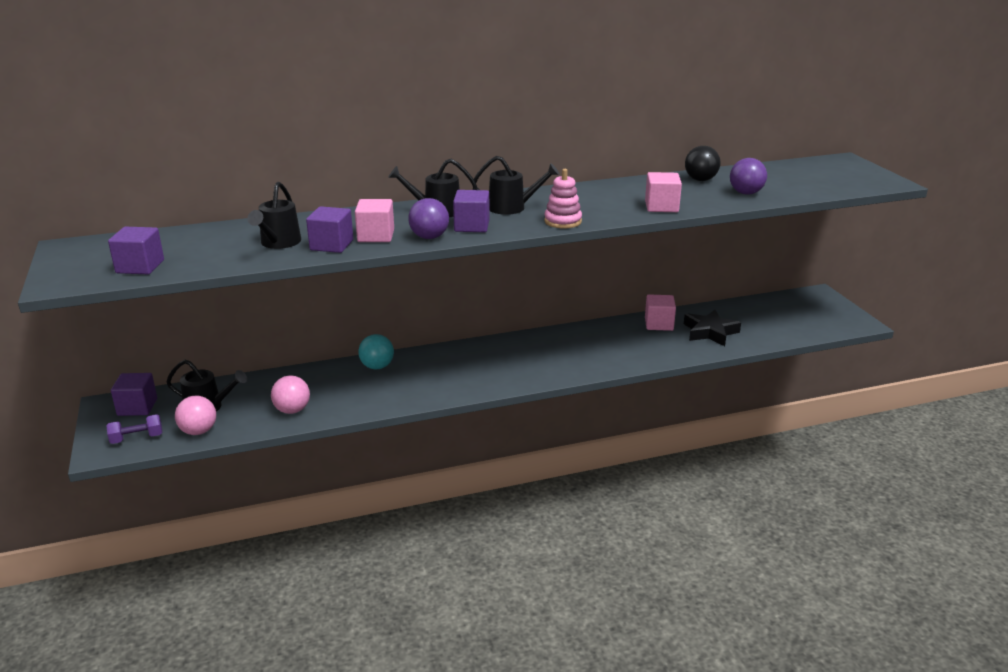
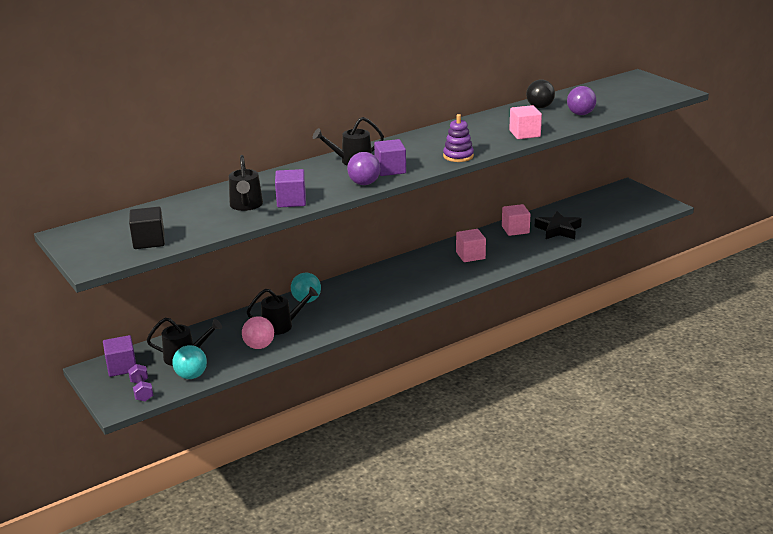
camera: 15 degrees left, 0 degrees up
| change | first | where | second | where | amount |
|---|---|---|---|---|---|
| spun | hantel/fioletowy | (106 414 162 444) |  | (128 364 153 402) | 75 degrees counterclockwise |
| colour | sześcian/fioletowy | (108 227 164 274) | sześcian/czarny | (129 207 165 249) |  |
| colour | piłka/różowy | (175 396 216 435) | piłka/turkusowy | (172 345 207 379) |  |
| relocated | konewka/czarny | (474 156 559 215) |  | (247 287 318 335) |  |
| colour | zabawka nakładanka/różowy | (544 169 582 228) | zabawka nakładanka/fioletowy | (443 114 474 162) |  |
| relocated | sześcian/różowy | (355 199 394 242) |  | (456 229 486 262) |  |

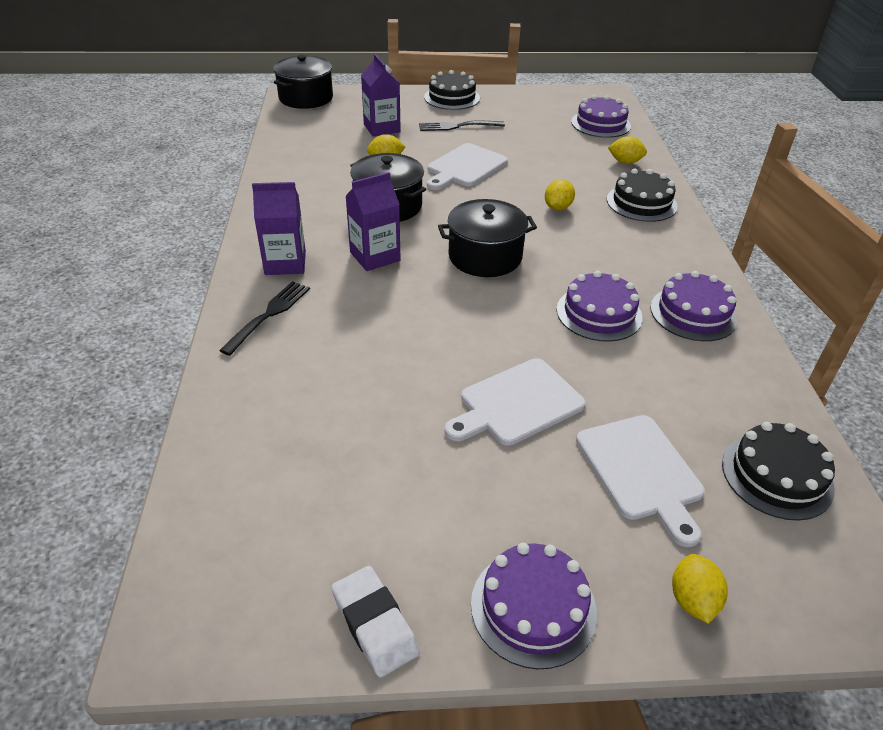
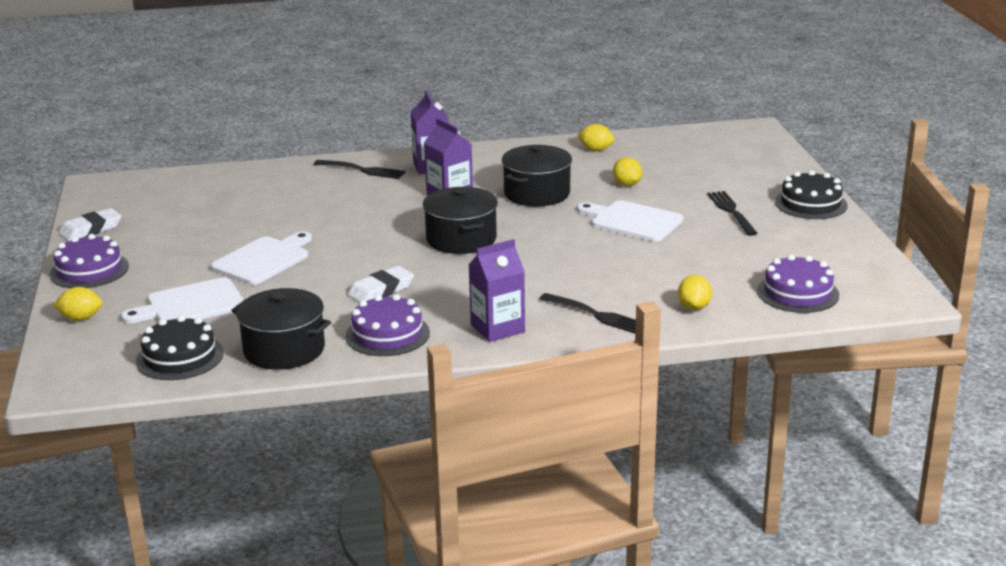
camera: 85 degrees right, 15 degrees down
| change | first | where | second | where | amount |
|---|---|---|---|---|---|
| spun | deska do krojenia/biały | (445 358 586 445) |  | (211 231 312 285) | 75 degrees clockwise |
| relocated | garnek/czarny | (273 55 333 109) |  | (231 288 331 370) |  |
| exchanged | tort/fioletowy | (557 271 643 342) | gumka do mazania/biały | (348 266 414 302) |  |
| relocated | karton mleka/fioletowy | (361 54 401 136) |  | (468 239 525 342) |  |
| exchanged | tort/czarny | (607 169 678 222) | widelec/czarny | (539 293 636 334) |  |
| relocated | cytryna/żółty | (545 179 575 210) |  | (578 124 614 151) |  |

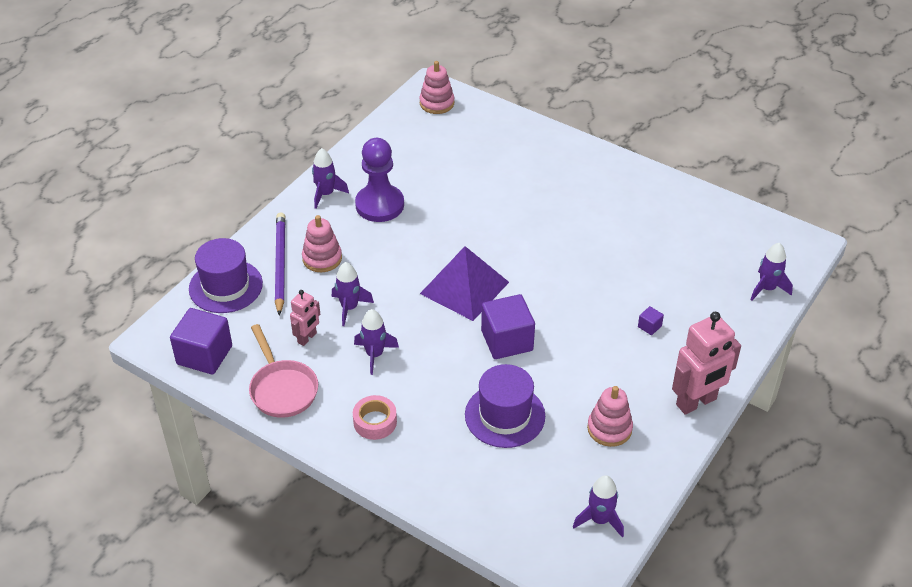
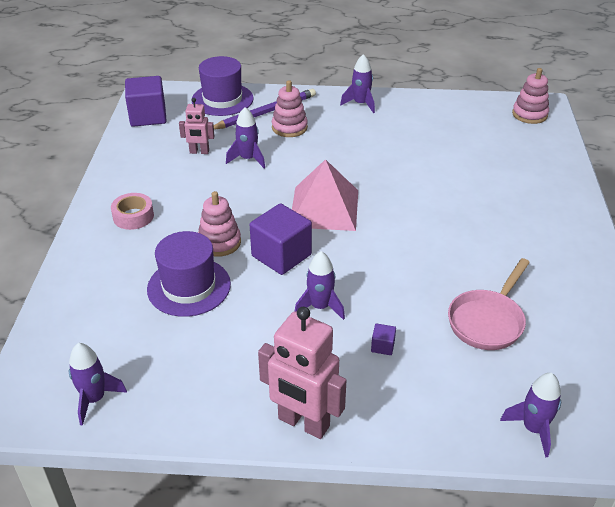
camera: 60 degrees right, 5 degrees down
| change | first | where | second | where | amount |
|---|---|---|---|---|---|
| relocated | zabawka nakładanka/różowy | (587 386 633 447) |  | (198 191 241 257) |  |
| colour | piramida/fioletowy | (420 246 509 321) | piramida/różowy | (292 159 358 231) |  |
| relocated | rakieta/fioletowy | (354 309 399 375) |  | (295 251 345 320) |  |
| relocated | patelnia/różowy | (249 324 318 418) |  | (448 258 530 350) |  |
| missing | pionek/fioletowy | (355 138 404 222) |  |  |  |

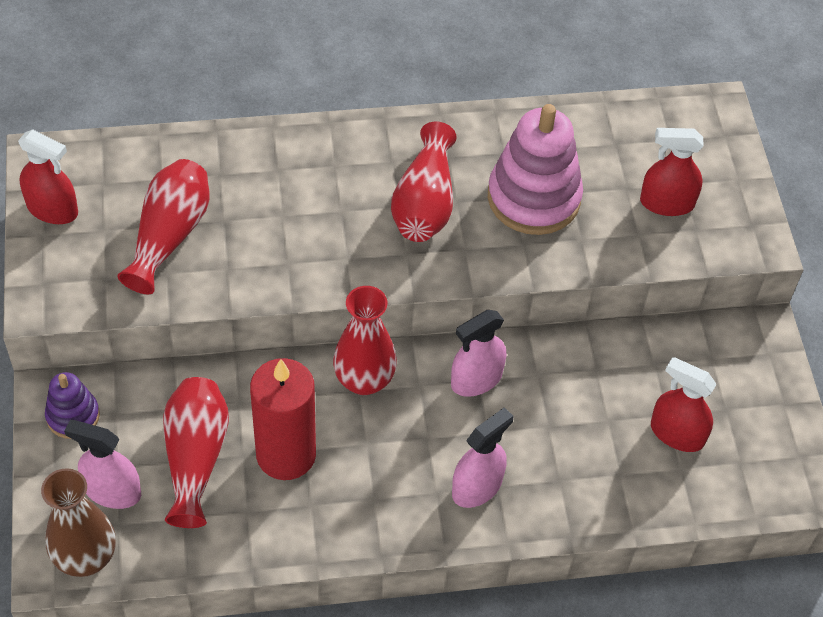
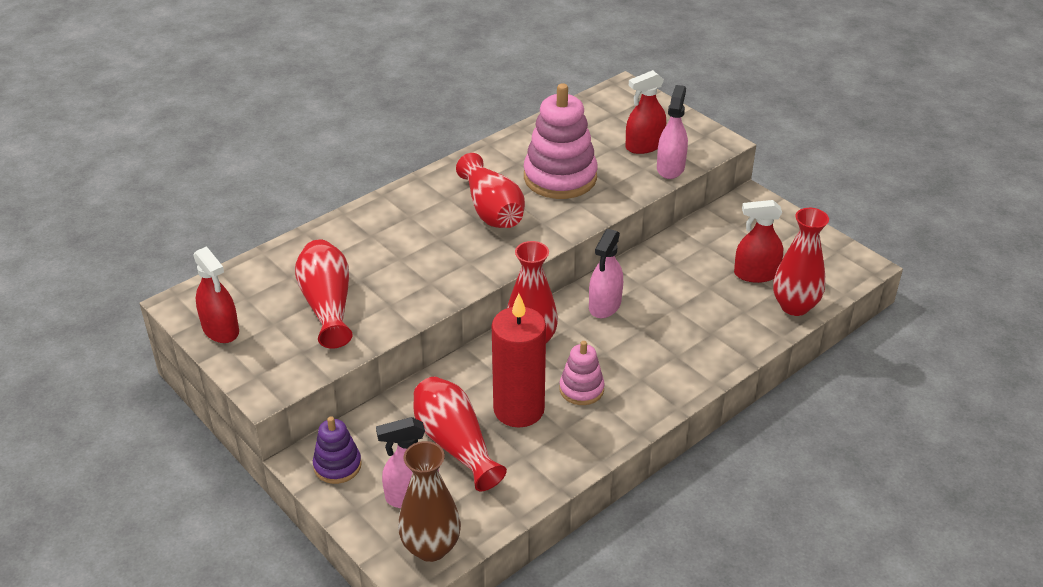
camera: 30 degrees left, 15 degrees down
| change | first | where | second | where | amount |
|---|---|---|---|---|---|
| spun | spryskiwacz/czerwony | (18 129 78 224) |  | (193 246 239 343) | 60 degrees clockwise |
| appeared |  |  | zabawka nakładanka/różowy | (559 341 605 405) |  |
| relocated | spryskiwacz/różowy | (452 407 513 508) |  | (657 85 688 179) |  |
| appeared |  |  | wazon/czerwony | (773 208 829 316) |  |

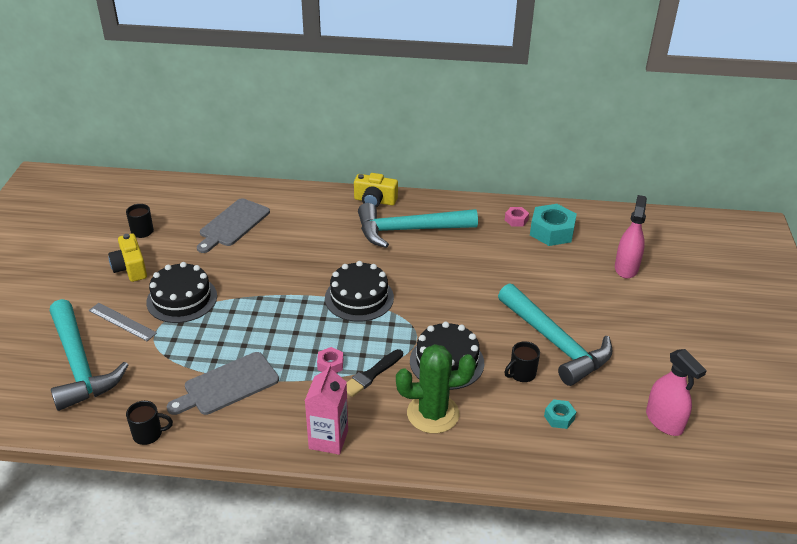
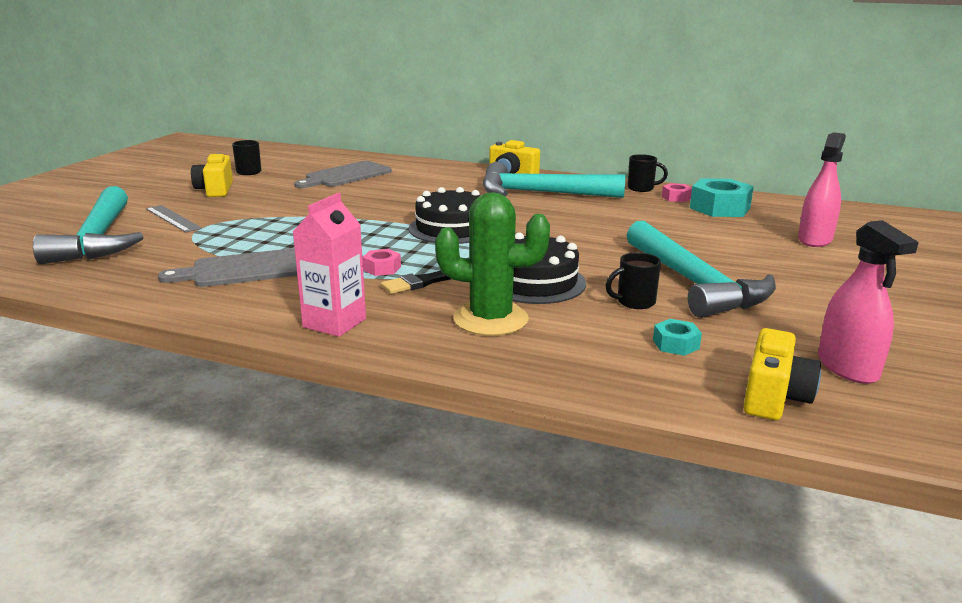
camera: 15 degrees right, 15 degrees down
| change | first | where | second | where | amount |
|---|---|---|---|---|---|
| relocated | kubek/czarny | (126 401 173 445) |  | (627 154 668 192) |  |
| appeared |  |  | aparat fotograficzny/żółty | (743 328 821 420) |  |
| missing | tort/czarny | (146 262 217 323) |  |  |  |

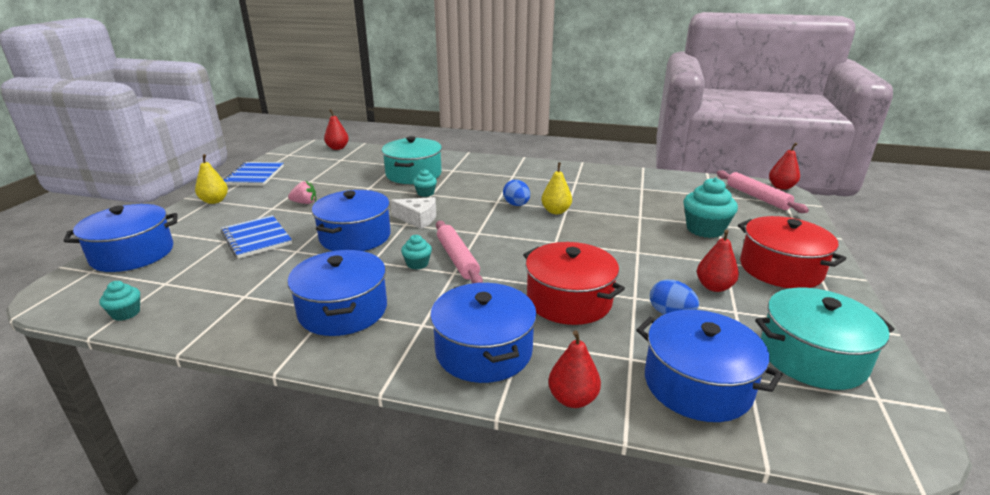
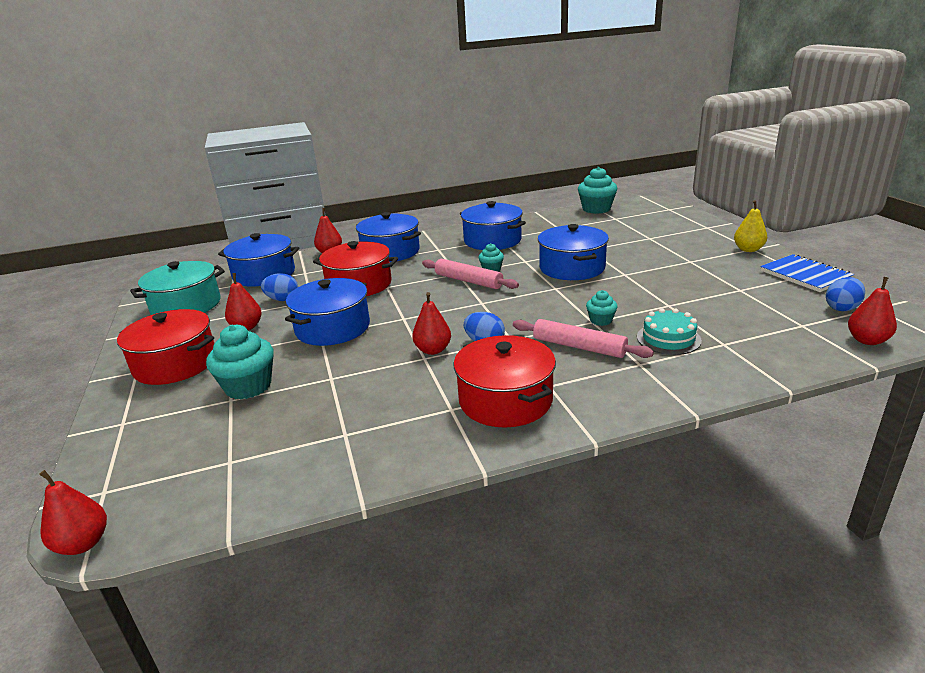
camera: 150 degrees right, 0 degrees up
| change | first | where | second | where | amount |
|---|---|---|---|---|---|
| relocated | garnek/niebieski | (64 204 177 272) |  | (285 278 370 346) |  |
| colour | gruszka/żółty | (541 163 572 214) | gruszka/czerwony | (412 292 451 355) |  |
| appeared |  |  | garnek/czerwony | (454 335 556 428) |  |
| relocated | wałek do ciasta/różowy | (717 170 809 213) |  | (513 319 654 358) |  |
| size | muffinka/turkusowy | (99 281 140 321) |  | (578 167 618 214) | x1.87 |
| exchanged | garnek/turkusowy | (382 136 442 184) | tort/turkusowy | (637 308 702 355) |  |
| appeared |  |  | jajko/niebieski | (826 277 865 311) |  |
| missing | zeszyt/niebieski | (221 215 292 259) |  |  |  |
| missing | truskawka/różowy | (288 181 316 204) |  |  |  |
| missing | ser/biały | (390 197 436 229) |  |  |  |

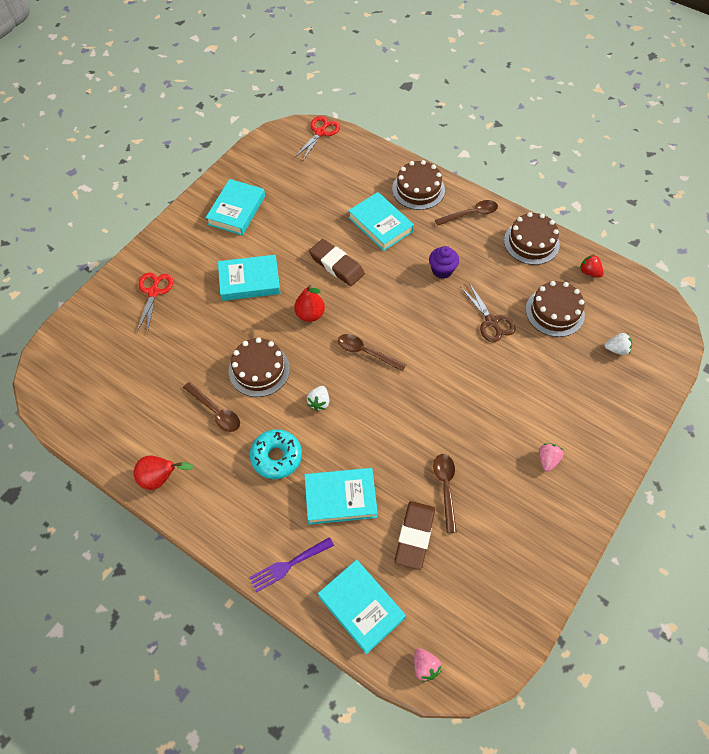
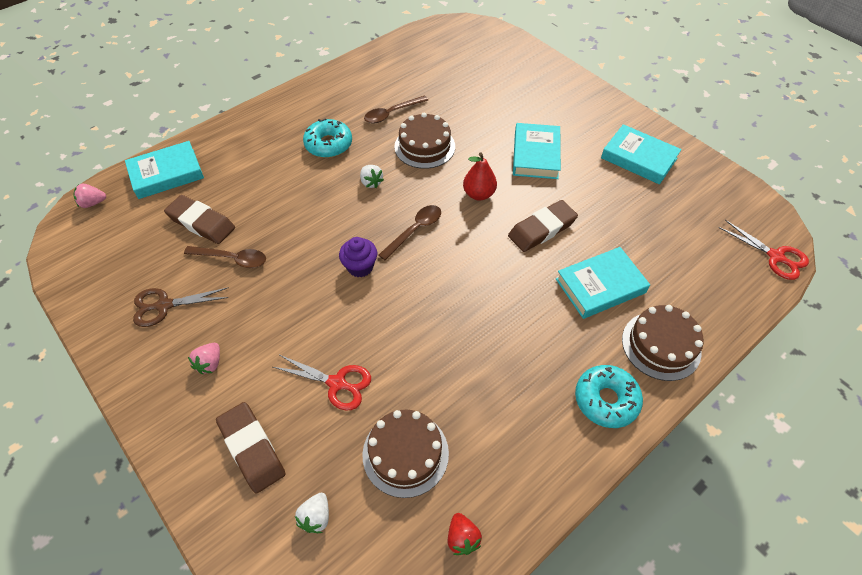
camera: 105 degrees right, 5 degrees down
| change | first | where | second | where | amount |
|---|---|---|---|---|---|
| relocated | nożyczki/brązowy | (461 283 516 342) |  | (133 287 229 327) |  |
| spun | truskawka/różowy | (539 443 563 472) |  | (188 343 220 374) | 75 degrees clockwise |
| appeared |  |  | gumka do mazania/brązowy | (216 402 286 494) |  |
| relocated | nożyczki/czerwony | (137 272 173 334) |  | (273 355 371 410) |  |
| relocated | muffinka/fioletowy | (429 246 459 279) |  | (339 237 377 277) |  |
| spun | truskawka/biały | (307 386 329 411) |  | (360 165 384 188) | 150 degrees counterclockwise |
| spun | truskawka/czerwony | (580 254 604 278) |  | (448 513 482 555) | 105 degrees clockwise |
| exchanged | łyżka/brązowy | (435 200 498 226) | donut/turkusowy | (575 365 643 428) |  |
| missing | gruszka/czerwony | (134 456 194 490) |  |  |  |
| missing | widelec/fioletowy | (249 537 334 592) |  |  |  |
| missing | książka/turkusowy | (304 468 378 525) |  |  |  |
| missing | tort/brązowy | (504 212 560 265) |  |  |  |

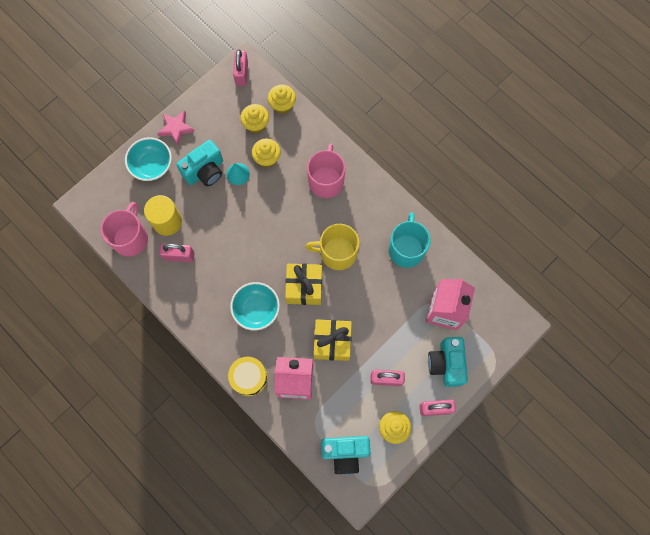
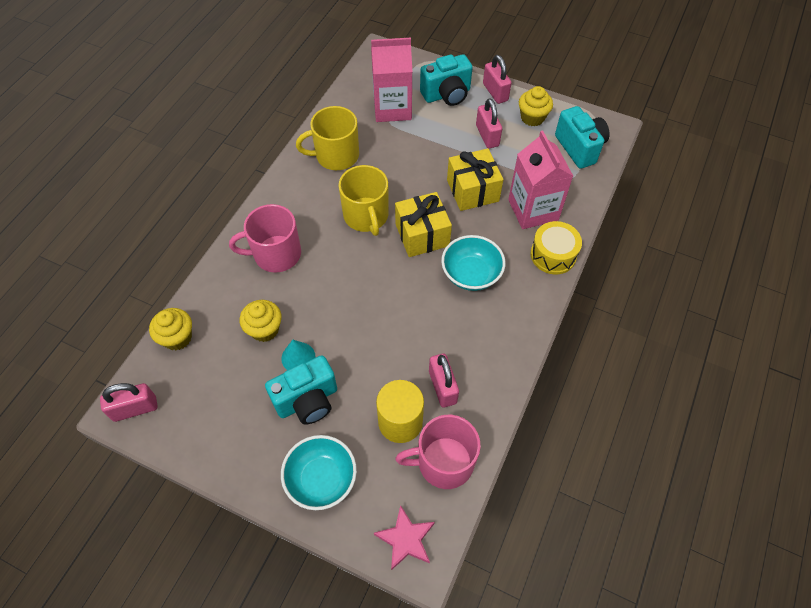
camera: 110 degrees left, 15 degrees down
| change | first | where | second | where | amount |
|---|---|---|---|---|---|
| spun | aparat fotograficzny/turkusowy | (176 140 223 186) |  | (265 355 337 425) | 120 degrees clockwise |
| colour | kubek/turkusowy | (389 212 430 268) | kubek/żółty | (296 106 359 170) |  |
| relocated | gwiazda/różowy | (157 111 195 145) |  | (374 505 435 570) |  |
| missing | muffinka/żółty | (240 104 269 133) |  |  |  |

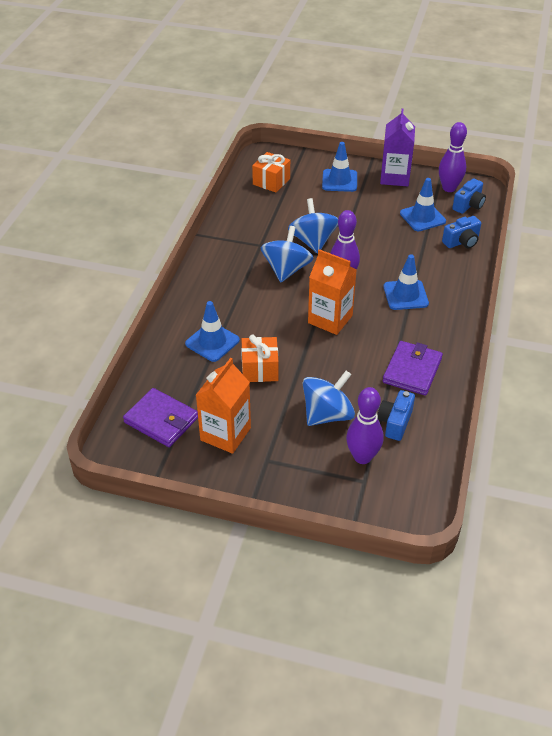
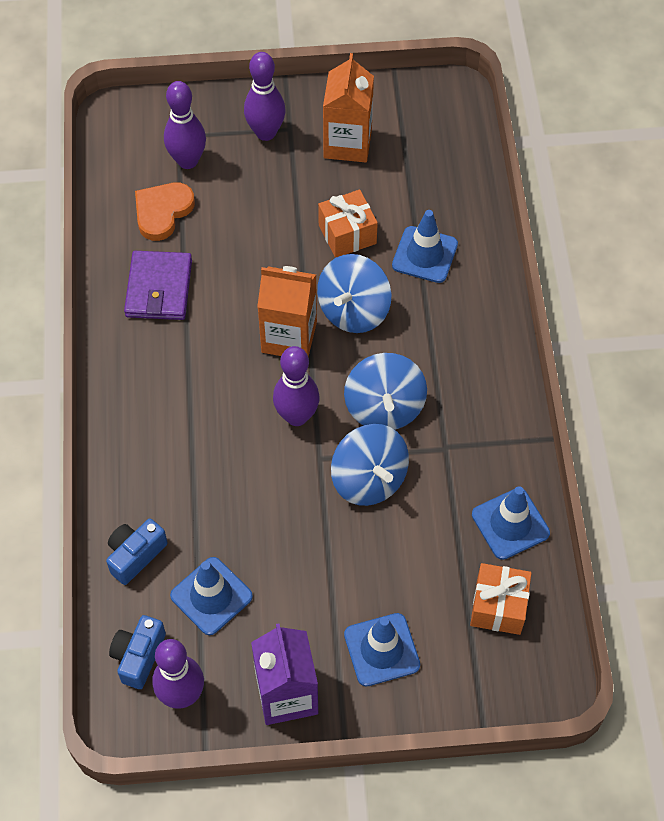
camera: 160 degrees right, 15 degrees up
| change | first | where | second | where | amount |
|---|---|---|---|---|---|
| exchanged | aparat fotograficzny/niebieski | (378 390 415 441) | serce/pomarańczowy | (135 183 195 241) |  |
| appeared |  |  | kręgiel/fioletowy | (244 52 286 141) |  |
| relocated | bączek/niebieski | (303 371 355 426) |  | (317 254 391 333) |  |
| relocated | pachołek/niebieski | (383 255 429 310) |  | (472 486 550 560) |  |
| missing | portfel/fioletowy | (123 388 198 447) |  |  |  |

